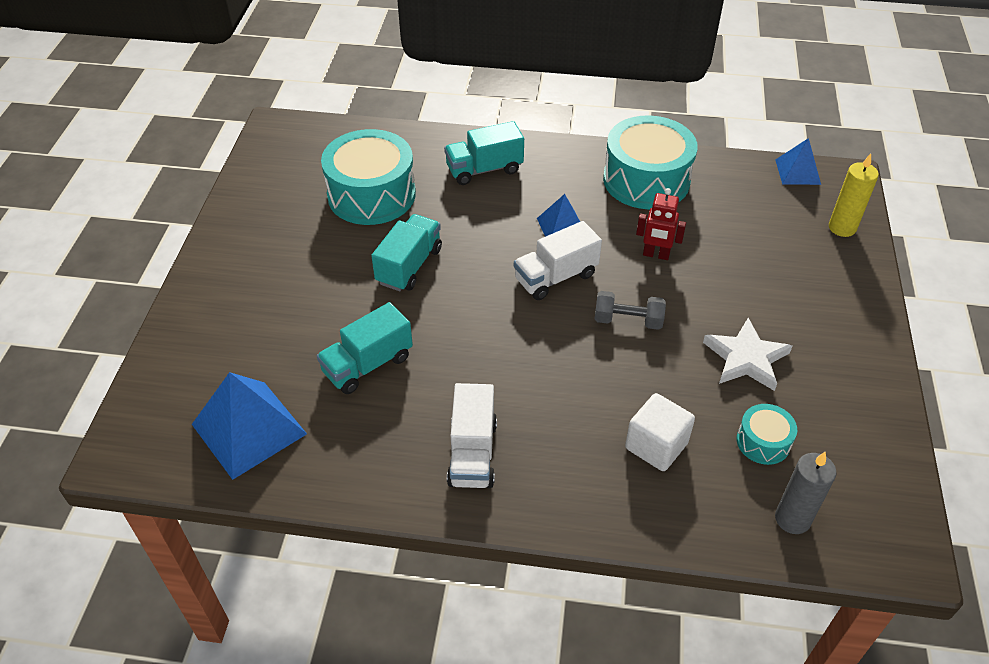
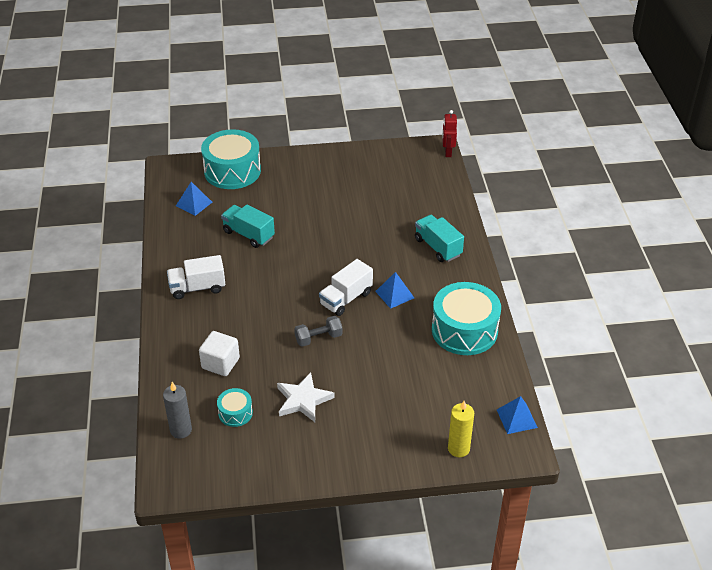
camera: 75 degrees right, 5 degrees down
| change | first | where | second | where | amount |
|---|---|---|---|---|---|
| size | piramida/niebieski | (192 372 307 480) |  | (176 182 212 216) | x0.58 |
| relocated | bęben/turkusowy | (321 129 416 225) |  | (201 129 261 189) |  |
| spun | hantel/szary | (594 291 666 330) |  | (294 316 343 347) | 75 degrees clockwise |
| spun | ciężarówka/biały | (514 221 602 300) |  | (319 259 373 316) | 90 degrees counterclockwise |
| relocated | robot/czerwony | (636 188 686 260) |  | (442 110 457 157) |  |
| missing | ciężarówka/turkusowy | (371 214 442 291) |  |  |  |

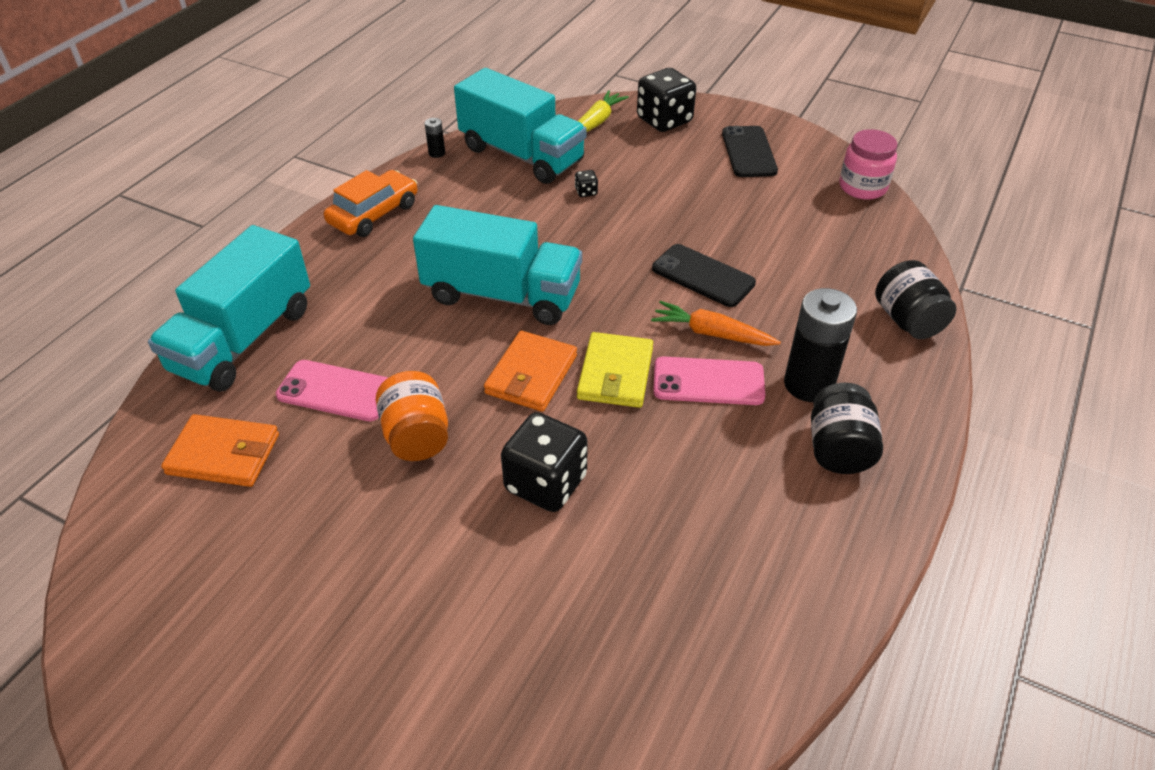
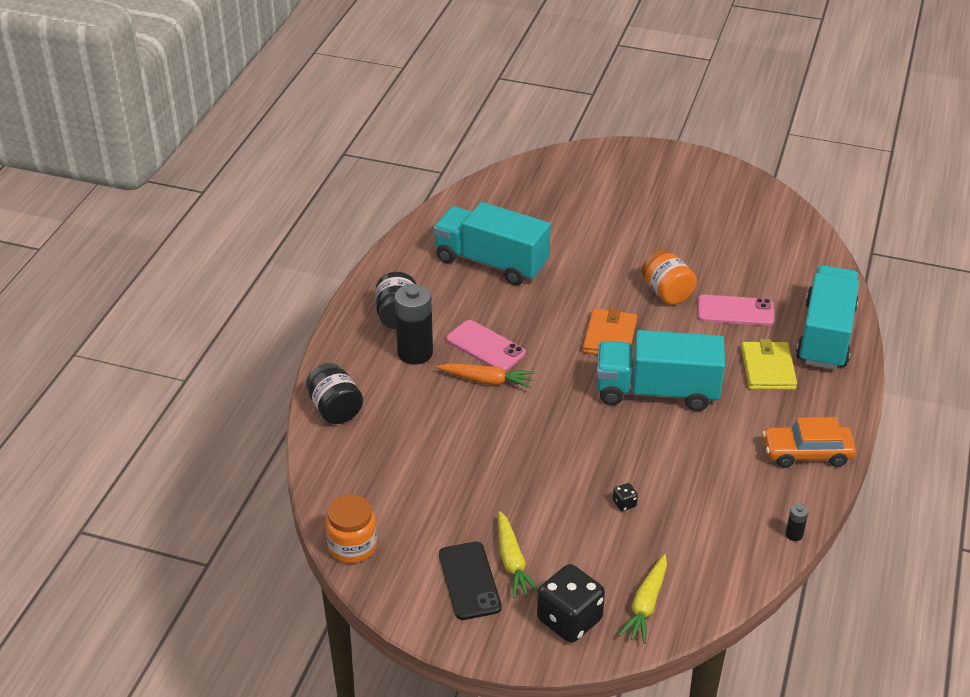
camera: 170 degrees right, 5 degrees down
| change | first | where | second | where | amount |
|---|---|---|---|---|---|
| colour | słoik/różowy | (839 129 897 200) | słoik/pomarańczowy | (326 494 377 563) |  |
| relocated | ciężarówka/turkusowy | (454 68 587 184) |  | (433 202 551 286) |  |
| spun | telefon/różowy | (653 356 765 405) |  | (446 320 526 372) | 45 degrees clockwise |
| appeared |  |  | marchewka/żółty | (498 511 538 598) |  |
| relocated | portfel/żółty | (577 332 653 408) |  | (741 339 797 390) |  |
| spun | samochód/pomarańczowy | (324 170 418 237) |  | (763 417 856 468) | 60 degrees clockwise |
| missing | portfel/pomarańczowy | (161 414 279 487) |  |  |  |
| missing | kostka do gry/czarny | (501 412 588 512) |  |  |  |
| missing | telefon/czarny | (652 244 756 307) |  |  |  |

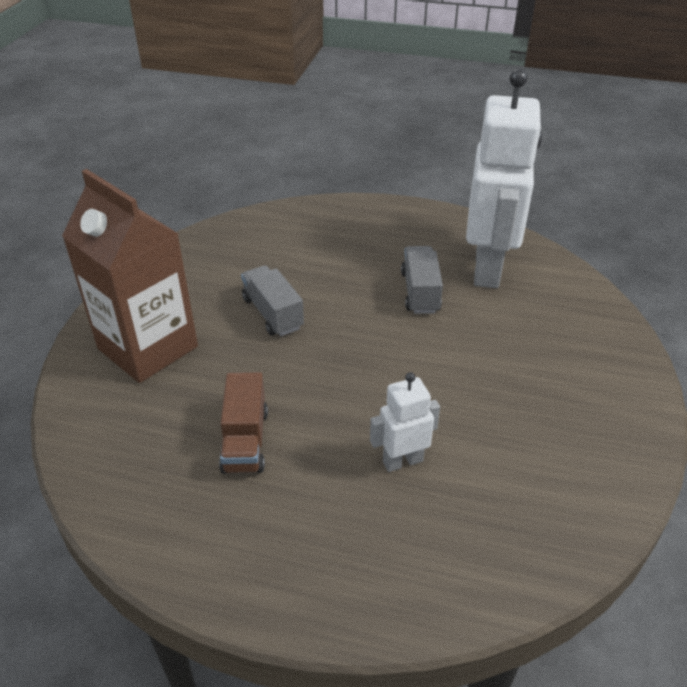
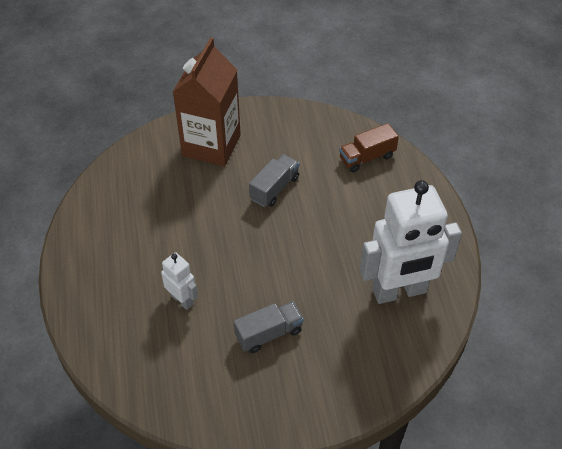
camera: 65 degrees right, 10 degrees up
| change | first | where | second | where | amount |
|---|---|---|---|---|---|
| relocated | ciężarówka/szary | (401 246 443 314) |  | (234 301 304 353) |  |
| relocated | ciężarówka/brązowy | (219 372 268 474) |  | (339 123 399 172) |  |

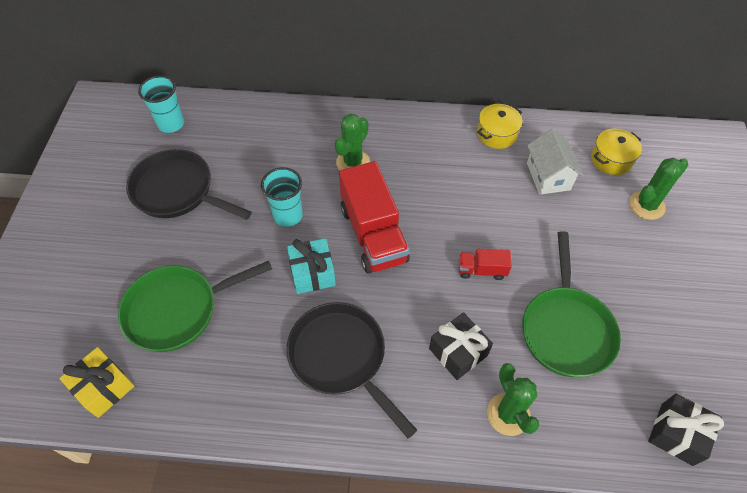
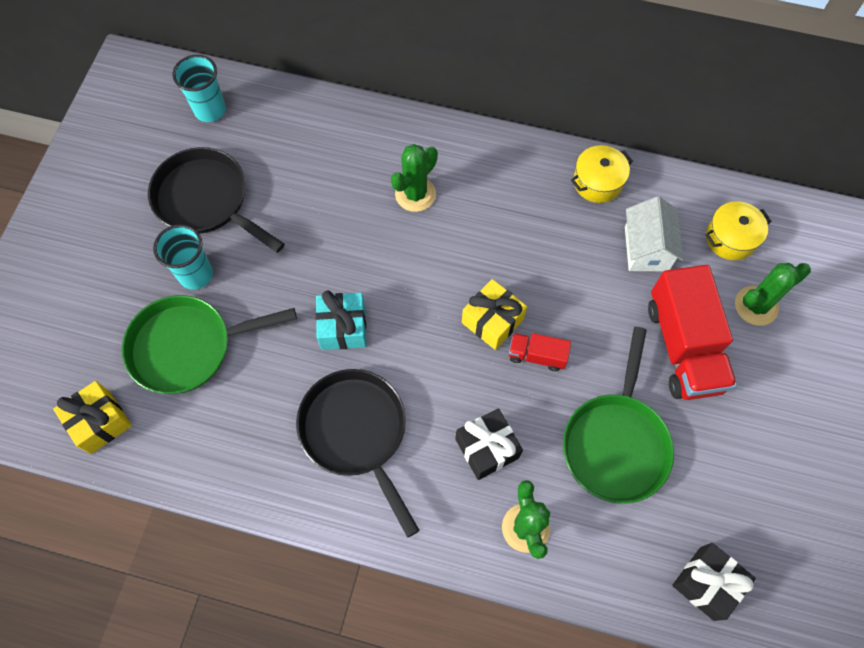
camera: 10 degrees right, 10 degrees up
| change | first | where | second | where | amount |
|---|---|---|---|---|---|
| relocated | szklanka/turkusowy | (261 167 303 227) |  | (153 224 213 290) |  |
| appeared |  |  | prezent/żółty | (462 279 527 350) |  |
| relocated | ciężarówka/czerwony | (339 161 409 274) |  | (648 265 737 400) |  |

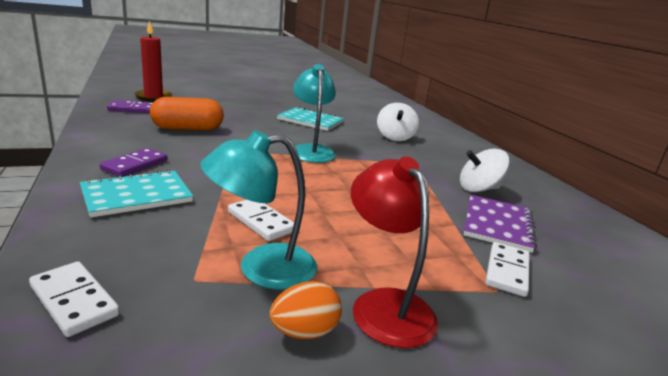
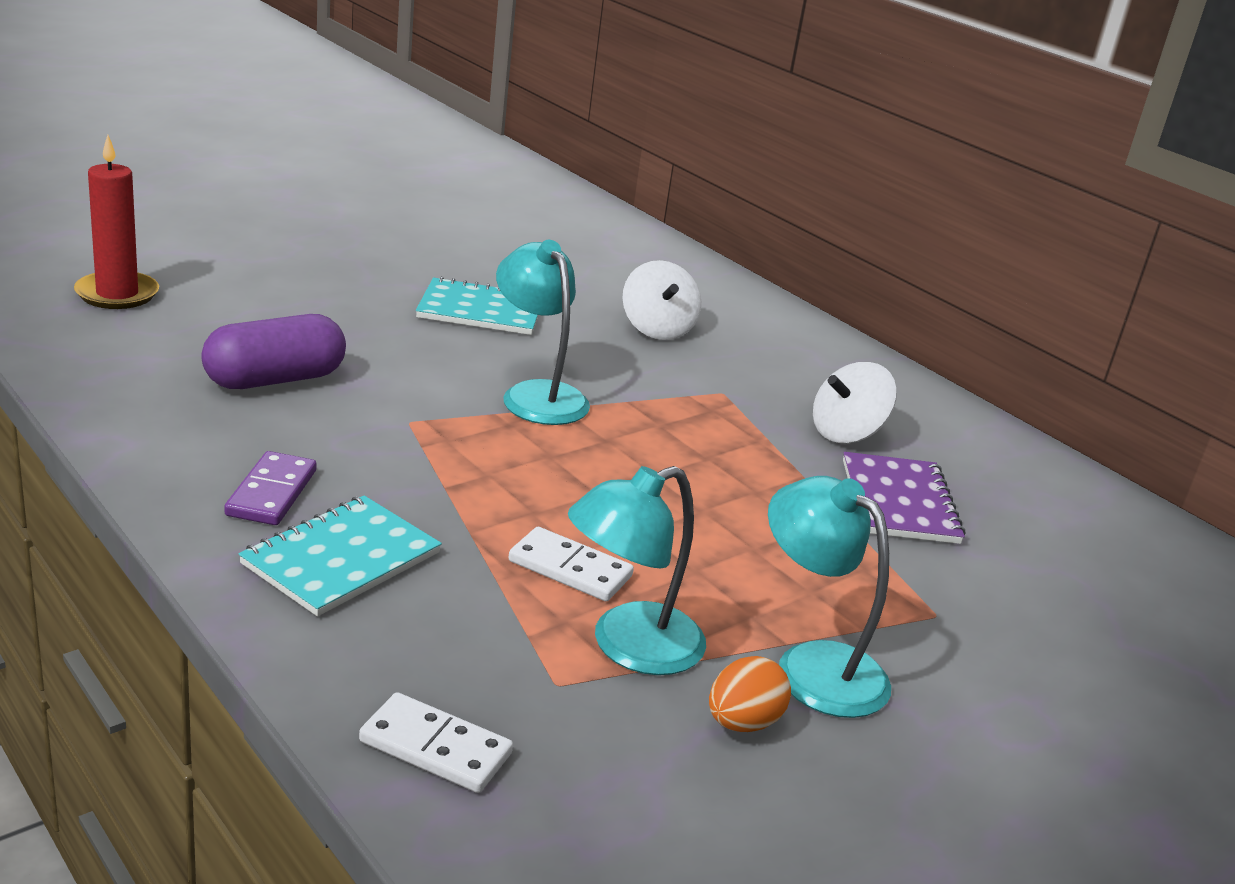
camera: 20 degrees left, 5 degrees up
| change | first | where | second | where | amount |
|---|---|---|---|---|---|
| colour | kapsułka/pomarańczowy | (150 97 224 130) | kapsułka/fioletowy | (201 314 346 389) |  |
| colour | lampka/czerwony | (351 156 438 348) | lampka/turkusowy | (768 476 891 718) |  |
| missing | kostka domina/fioletowy | (107 100 152 113) |  |  |  |
| missing | kostka domina/biały | (485 242 530 297) |  |  |  |

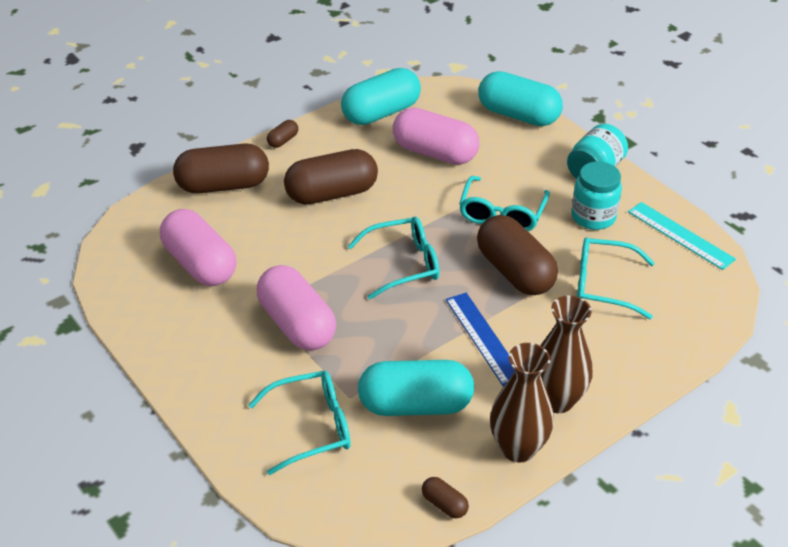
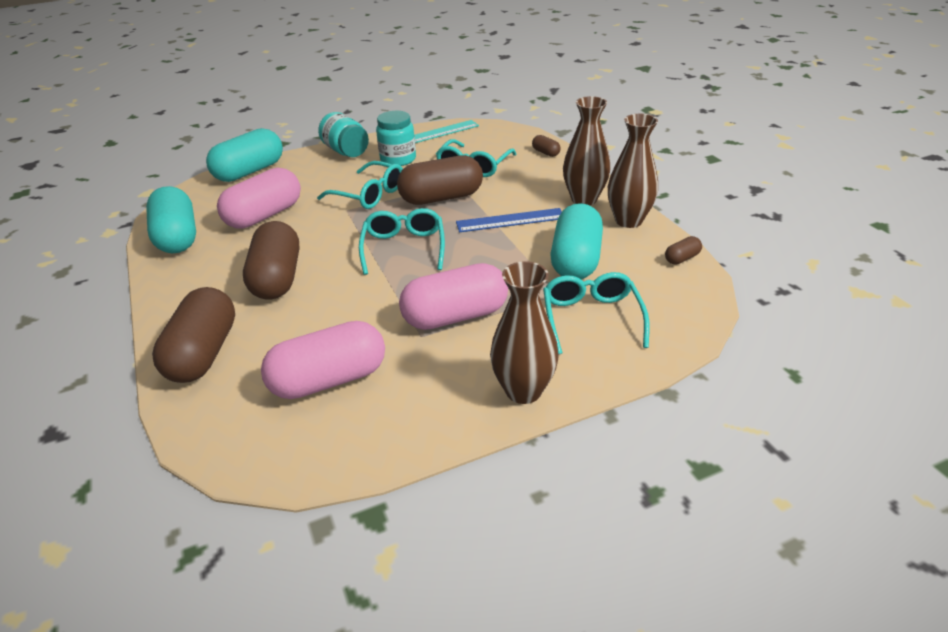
camera: 75 degrees left, 5 degrees down
| change | first | where | second | where | amount |
|---|---|---|---|---|---|
| appeared |  |  | wazon/brązowy | (490 261 559 404) |  |
| relocated | kapsułka/brązowy | (267 120 298 148) |  | (532 135 561 157) |  |

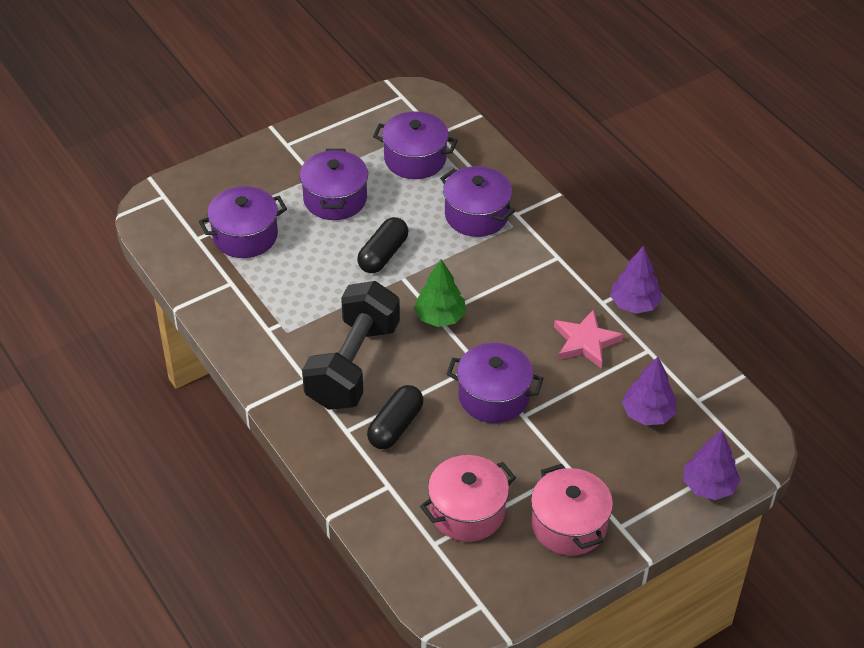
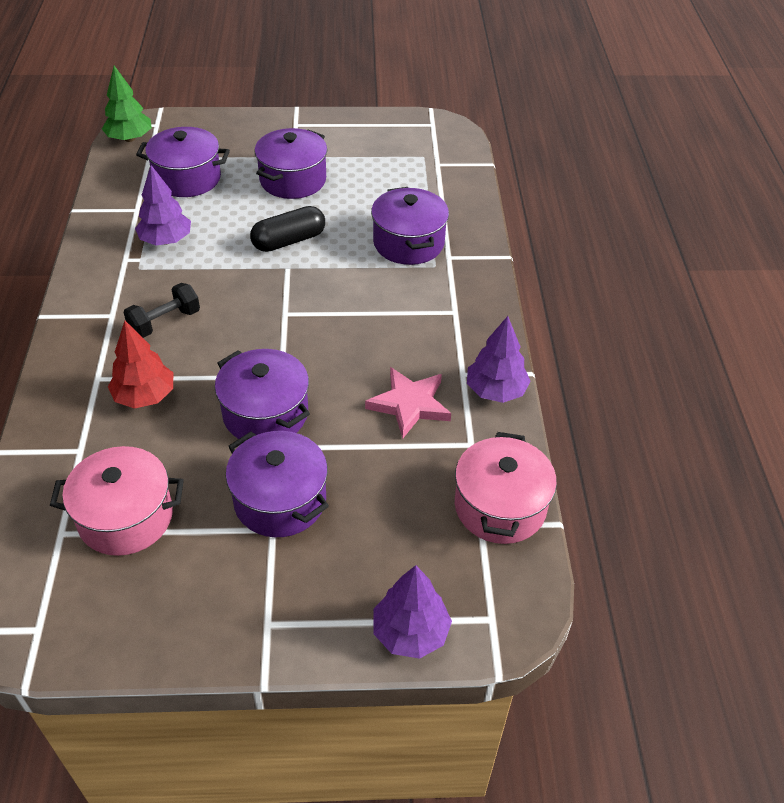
camera: 30 degrees right, 0 degrees up
| change | first | where | second | where | amount |
|---|---|---|---|---|---|
| relocated | drzewko/zielony | (414 259 466 327) |  | (102 66 152 142) |  |
| exchanged | kapsułka/czarny | (367 385 423 449) | drzewko/czerwony | (108 321 173 409) |  |
| size | hantel/czarny | (302 281 400 410) |  | (123 283 200 338) | x0.47 |
| relocated | drzewko/fioletowy | (622 357 676 425) |  | (135 165 191 245) |  |
| relocated | garnek/fioletowy | (373 112 458 179) |  | (226 431 329 537) |  |
| relocated | garnek/różowy | (531 464 613 556) |  | (455 432 557 544) |  |

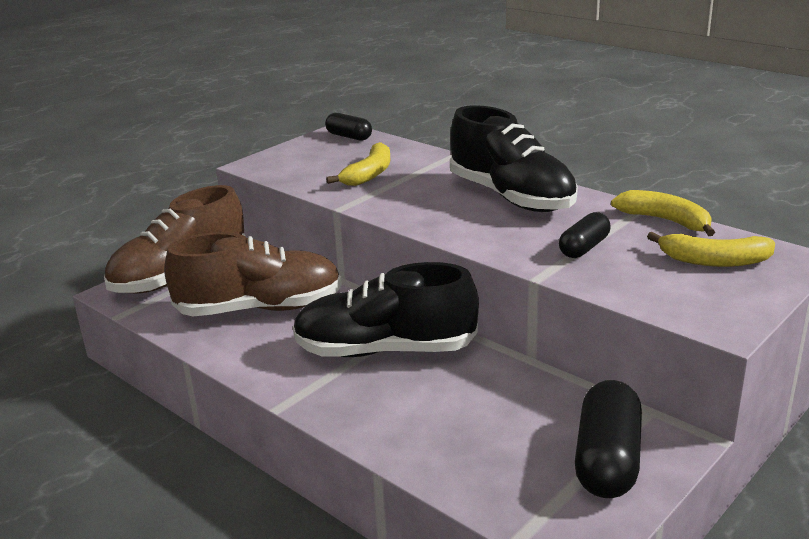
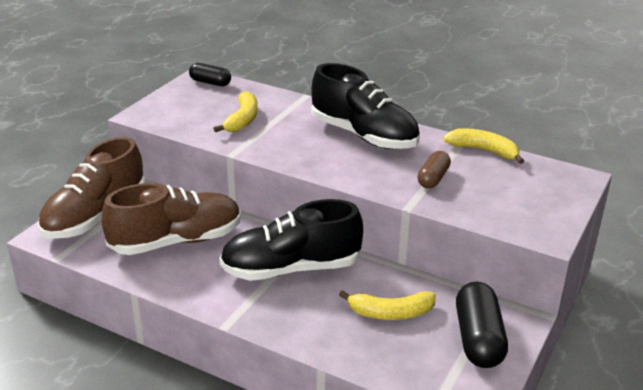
camera: 15 degrees left, 5 degrees up
| change | first | where | second | where | amount |
|---|---|---|---|---|---|
| relocated | banan/żółty | (647 232 775 267) |  | (339 290 436 320) |  |
| colour | kapsułka/czarny | (559 212 611 258) | kapsułka/brązowy | (417 151 451 188) |  |

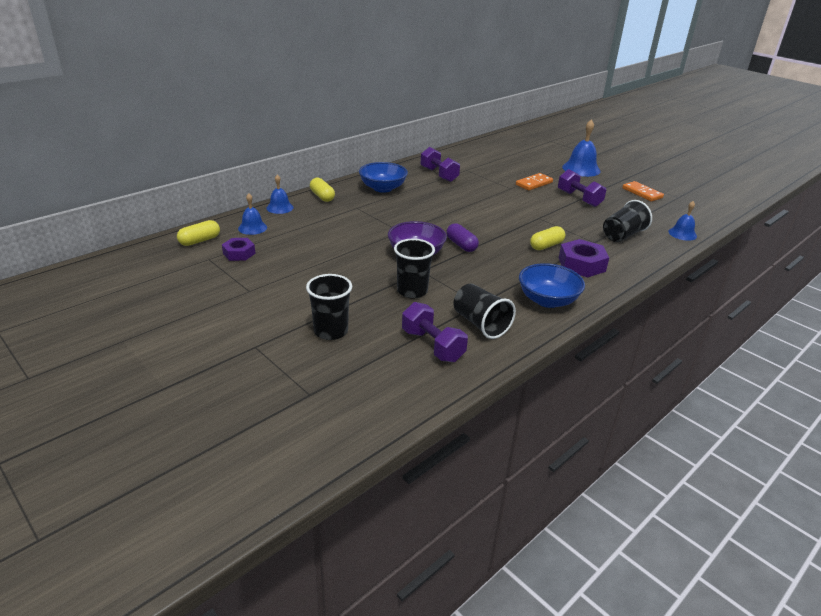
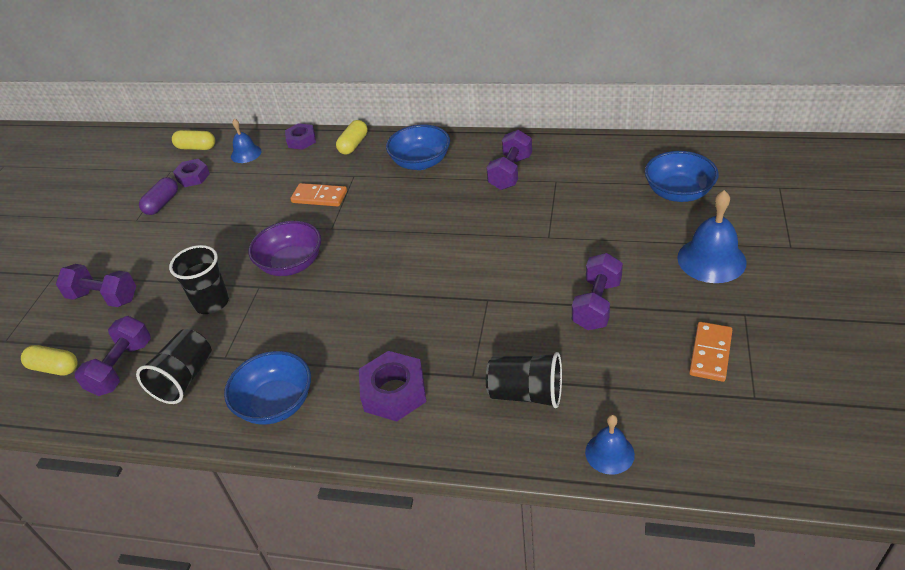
camera: 60 degrees right, 10 degrees up
| change | first | where | second | where | amount |
|---|---|---|---|---|---|
| relocated | kapsułka/żółty | (530 226 565 250) |  | (21 345 78 375) |  |
| exchanged | szklanka/czarny | (306 274 352 340) | hantel/fioletowy | (56 264 136 307) |  |
| relocated | kapsułka/fioletowy | (446 223 479 252) |  | (139 177 178 215) |  |
| exchanged | dzwonek/niebieski | (266 175 294 214) | nakrętka/fioletowy | (285 123 316 150) |  |
| relocated | kostka domina/pomarańczowy | (516 173 553 191) |  | (291 183 347 206) |  |
| appeared |  |  | miska/niebieski | (645 151 719 202) |  |

